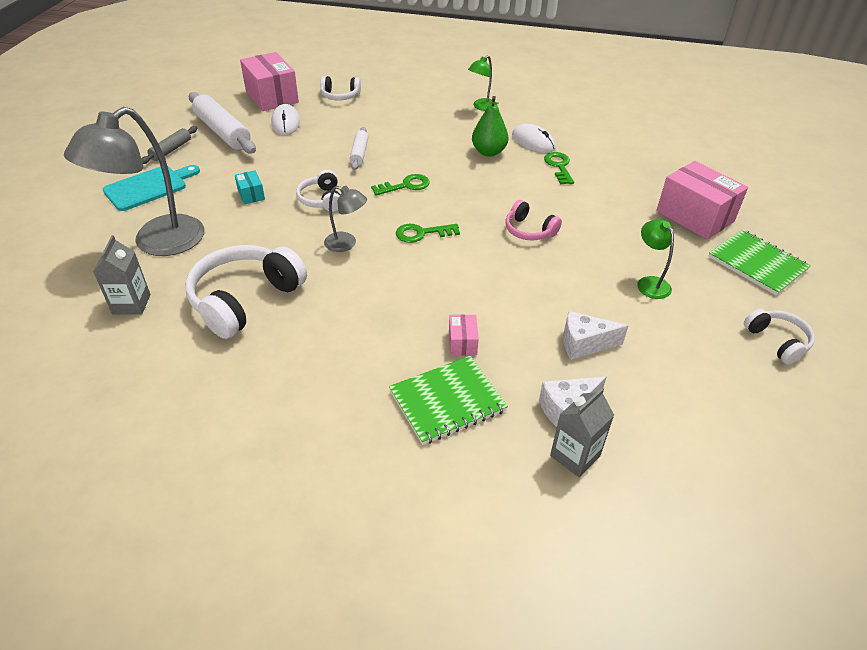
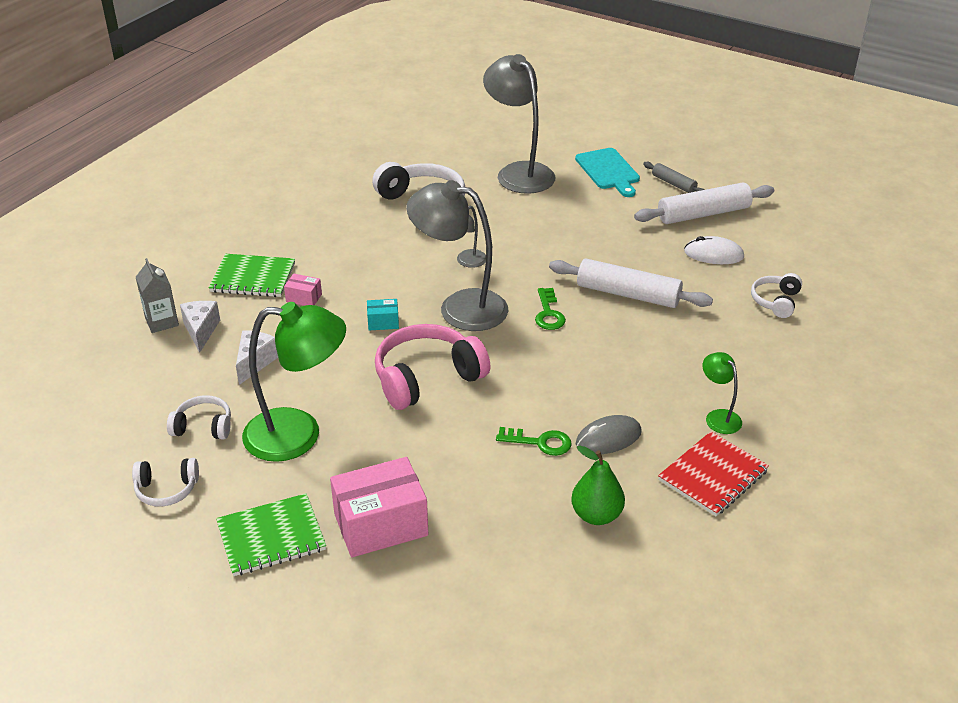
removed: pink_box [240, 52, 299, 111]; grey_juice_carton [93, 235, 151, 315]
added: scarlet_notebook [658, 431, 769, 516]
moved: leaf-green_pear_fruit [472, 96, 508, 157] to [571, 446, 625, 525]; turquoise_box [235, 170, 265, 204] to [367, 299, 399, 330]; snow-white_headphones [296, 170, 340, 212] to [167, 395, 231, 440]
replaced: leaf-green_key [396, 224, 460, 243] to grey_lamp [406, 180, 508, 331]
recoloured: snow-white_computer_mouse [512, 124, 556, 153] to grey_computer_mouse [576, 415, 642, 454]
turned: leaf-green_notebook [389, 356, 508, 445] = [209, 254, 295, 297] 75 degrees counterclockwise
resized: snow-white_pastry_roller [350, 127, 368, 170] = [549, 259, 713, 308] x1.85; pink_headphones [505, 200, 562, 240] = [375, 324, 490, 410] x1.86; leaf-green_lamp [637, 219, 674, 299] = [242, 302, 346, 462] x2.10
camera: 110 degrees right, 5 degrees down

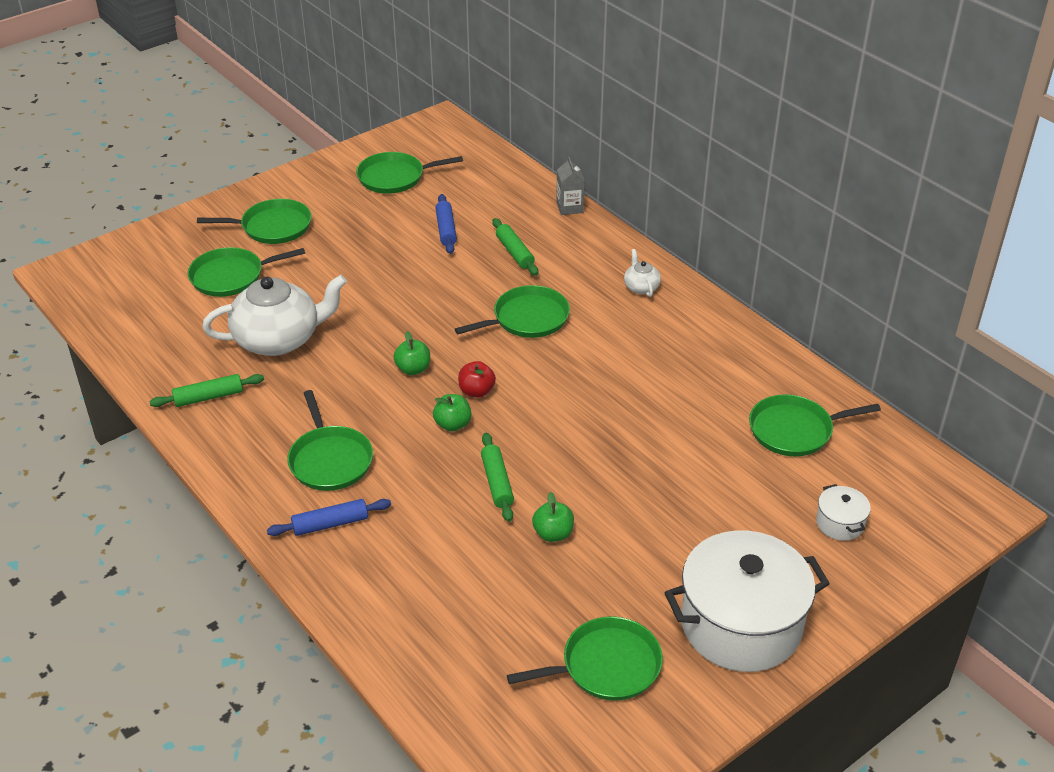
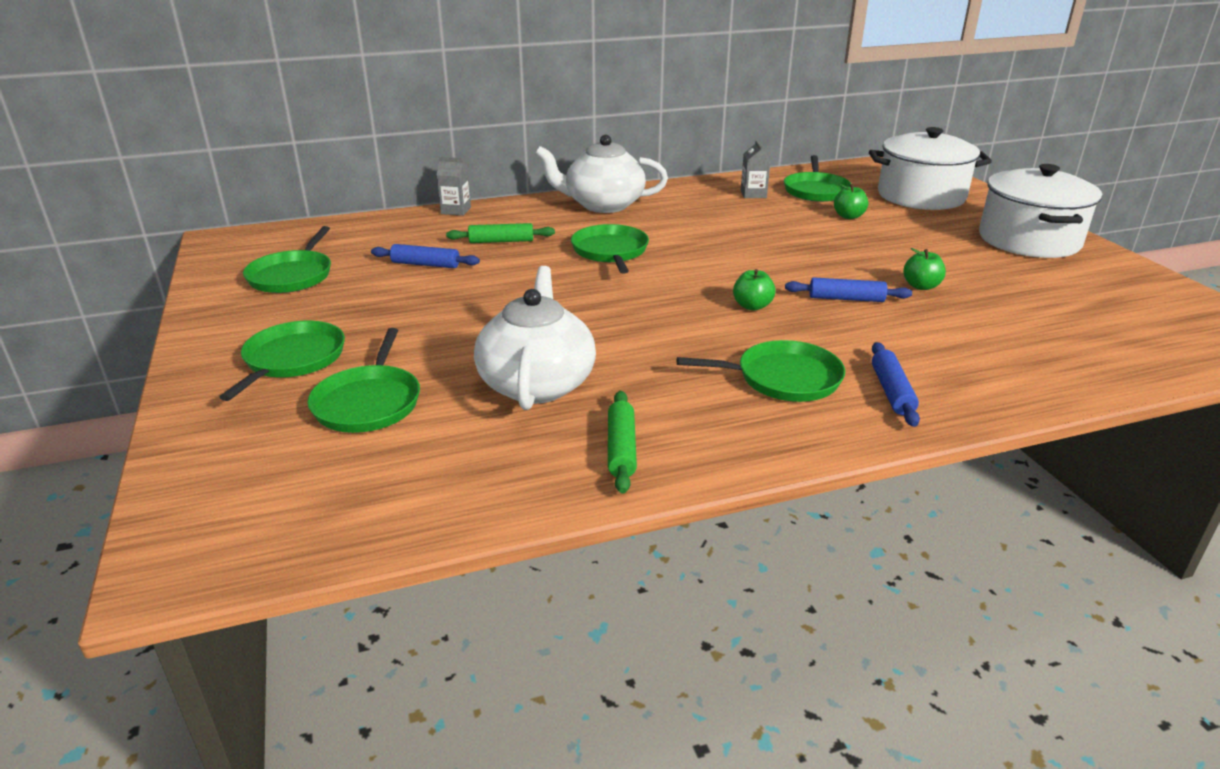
removed: scarlet_apple_fruit [458, 361, 496, 398]; leaf-green_pan [507, 616, 663, 701]
added: grey_juice_carton [741, 140, 771, 198]
moved: leaf-green_apple_fruit [393, 331, 430, 375] to [834, 184, 868, 219]
recoloured: leaf-green_pastry_roller [481, 433, 514, 522] to royal_blue_pastry_roller [785, 277, 912, 302]
resized: snow-white_tea_pot [624, 249, 661, 297] = [535, 135, 668, 213] x2.28; snow-white_cooking_pot [816, 484, 871, 541] = [869, 127, 992, 210] x2.34
camera: 70 degrees left, 10 degrees down

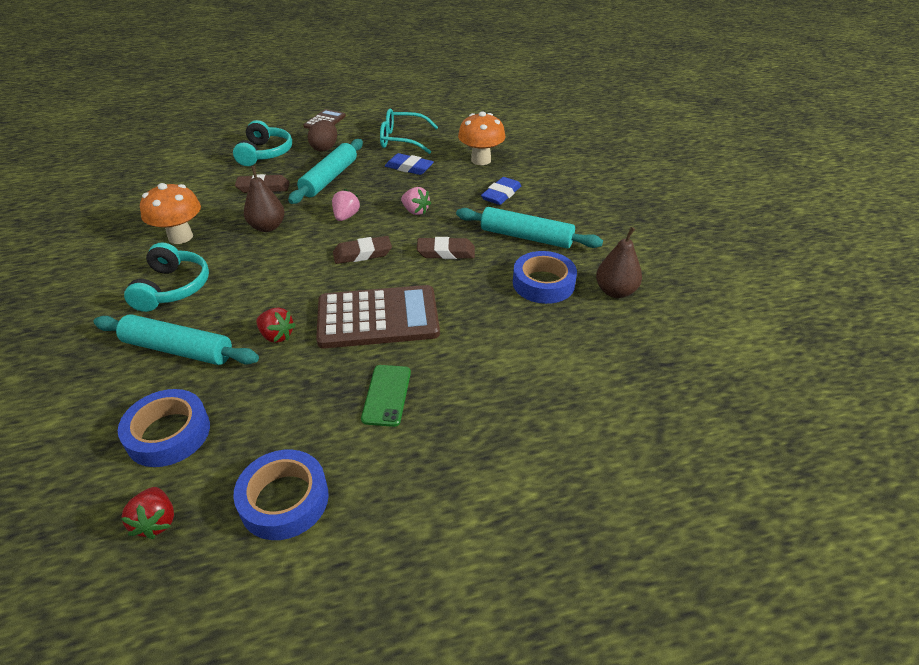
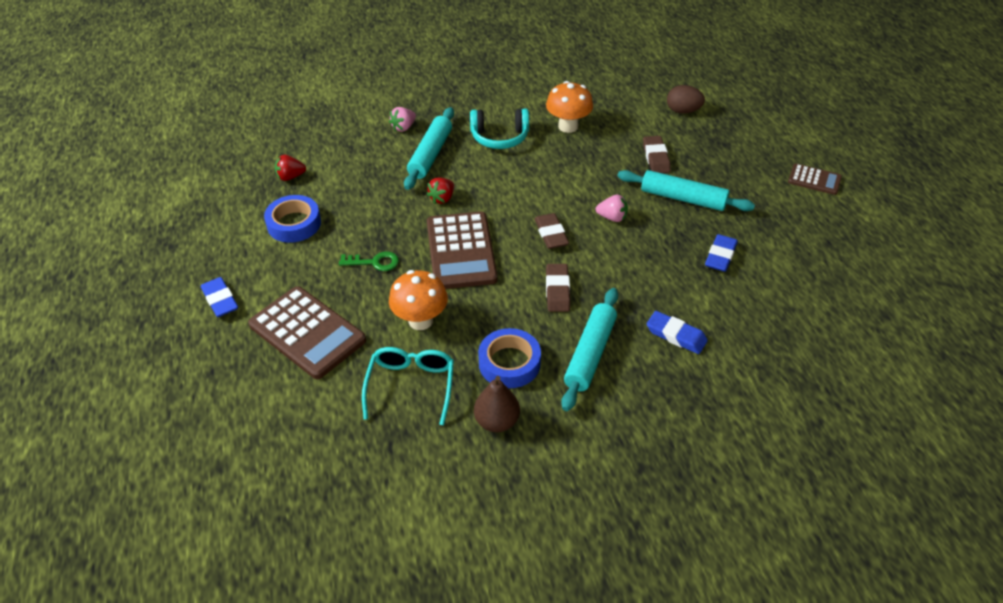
removed: turquoise_headphones [233, 120, 292, 166]; russet_pear_fruit [244, 166, 285, 232]; royal_blue_tape [118, 389, 210, 467]
added: royal_blue_pencil_eraser [201, 277, 238, 317]; russet_pocket_calculator [248, 286, 366, 379]
moved: turquoise_spectacles [380, 109, 438, 154] to [362, 347, 454, 425]; bright_orange_toadstool [458, 111, 506, 165] to [389, 270, 448, 330]; russet_egg [308, 120, 337, 151] to [667, 85, 705, 114]; pink_strawberry [401, 187, 431, 215] to [389, 107, 416, 132]
replaced: leaf-green_phone [361, 365, 411, 427] to leaf-green_key [339, 251, 399, 271]
camera: 90 degrees right, 5 degrees up

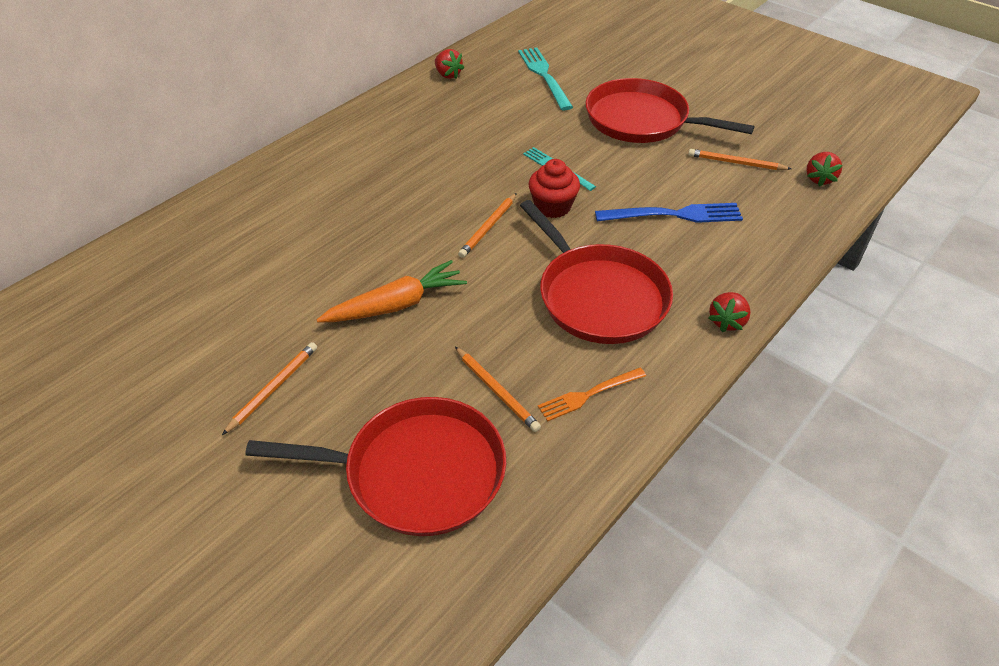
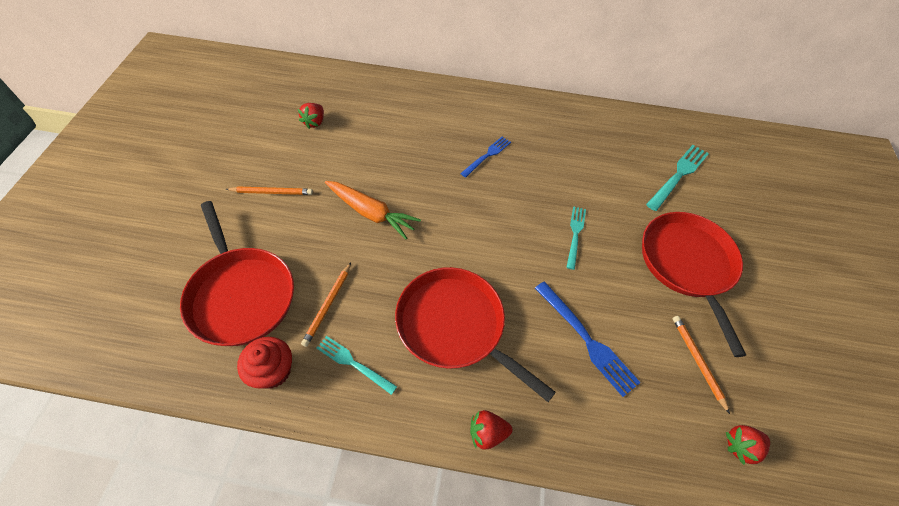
removed: bright_orange_lead_pencil [458, 193, 517, 258]
added: royal_blue_fork [460, 136, 511, 178]
moved: scarlet_strawberry [435, 49, 464, 79] to [298, 103, 324, 129]; scarlet_muffin [528, 159, 580, 218] to [237, 337, 292, 389]
recoloured: bright_orange_fork [538, 368, 646, 422] to turquoise_fork [317, 336, 397, 395]
turned: scarlet_pan [520, 200, 673, 344] = [395, 267, 556, 402] 105 degrees clockwise
camera: 55 degrees right, 10 degrees up

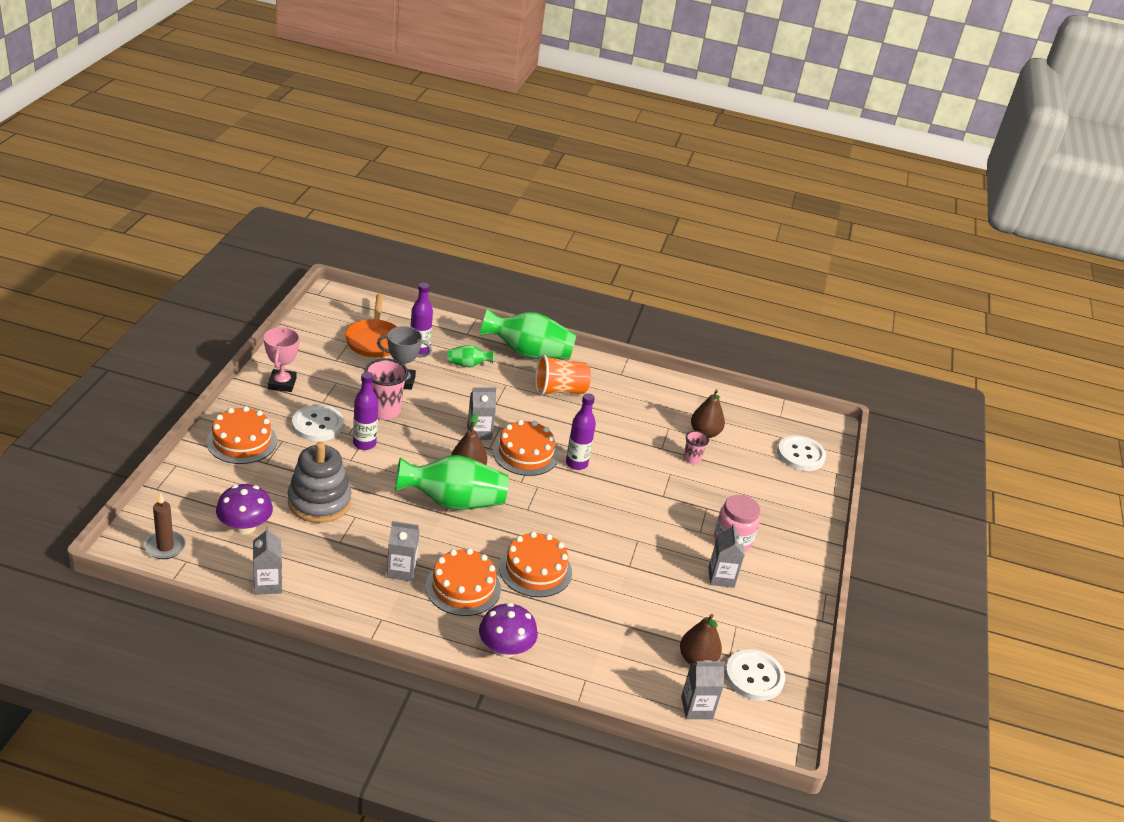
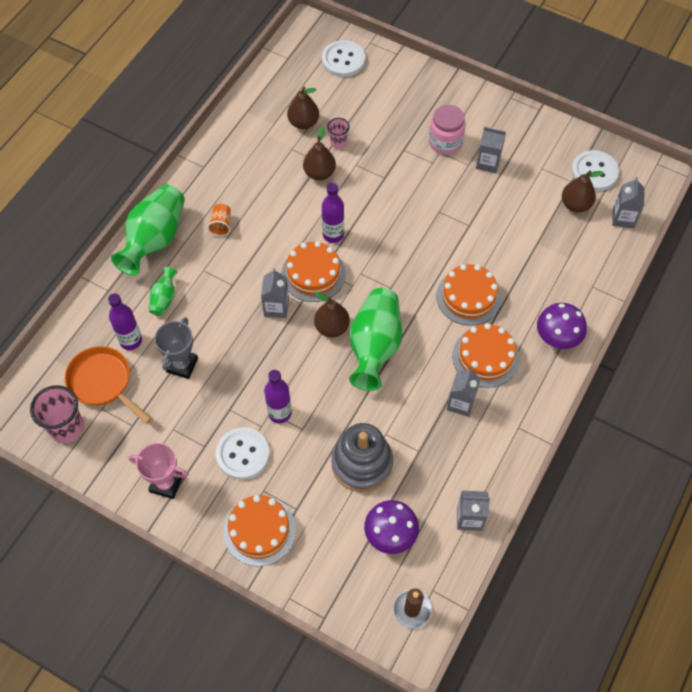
added: russet_pear_fruit [303, 126, 336, 180]
moved: pink_tumbler [364, 358, 408, 420] to [30, 385, 84, 443]
turned: bright_orange_pan [345, 294, 397, 357] = [65, 346, 152, 424] 150 degrees counterclockwise
resized: bright_orange_tumbler [535, 355, 591, 396] = [207, 204, 231, 236] x0.56
camera: 70 degrees left, 25 degrees up

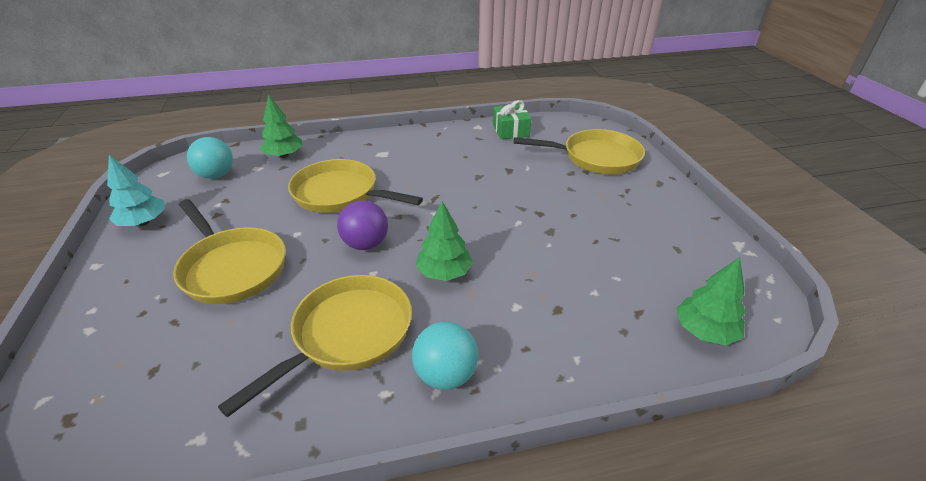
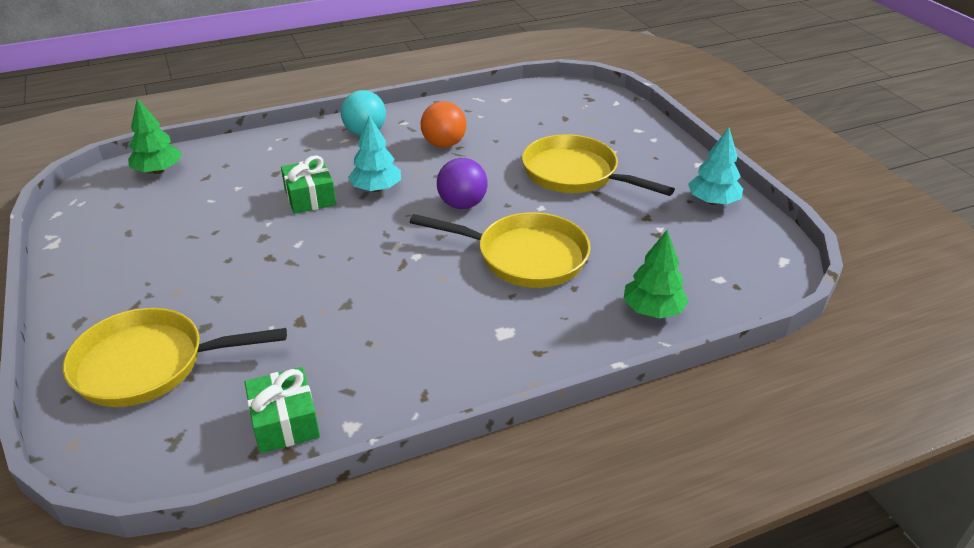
removed: turquoise_ball [187, 137, 233, 179]
added: leaf-green_gift [281, 155, 336, 214]
replaced: bright_yellow_pan [218, 275, 412, 417] to bright_orange_ball [421, 101, 466, 148]
recoloured: leaf-green_fir_tree [416, 201, 473, 281] to turquoise_fir_tree [348, 115, 401, 192]
camera: 170 degrees right, 0 degrees up

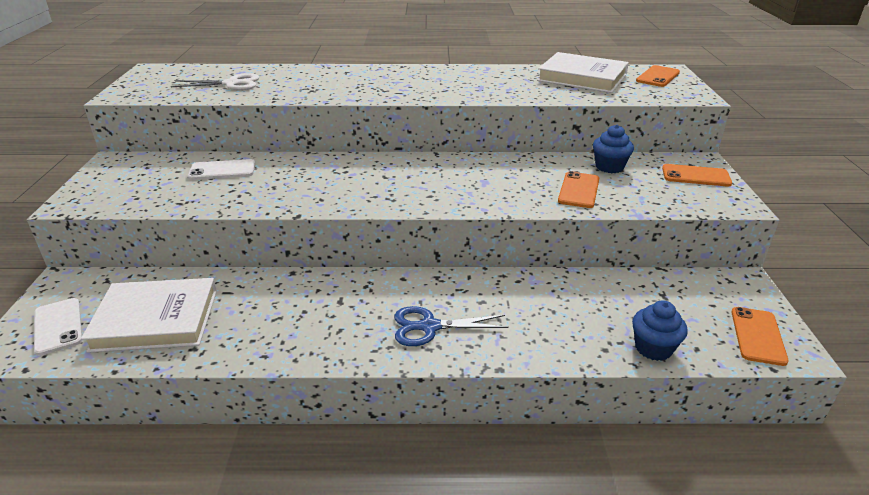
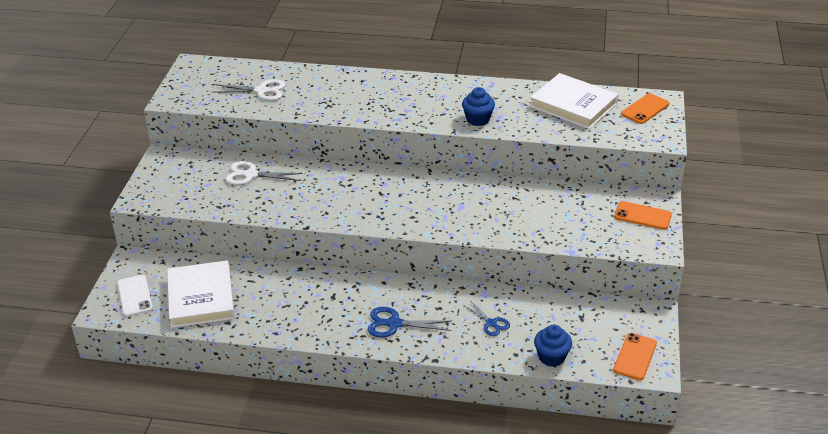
removed: bright_orange_phone [558, 171, 599, 208]
added: royal_blue_scissors [463, 300, 510, 336]
moved: royal_blue_muffin [593, 125, 634, 173] to [462, 87, 495, 126]
replaced: snow-white_phone [188, 159, 255, 180] to snow-white_scissors [225, 161, 303, 185]
turned: snow-white_hardcover [81, 278, 217, 353] = [167, 260, 235, 328] 75 degrees clockwise
camera: 10 degrees right, 5 degrees up

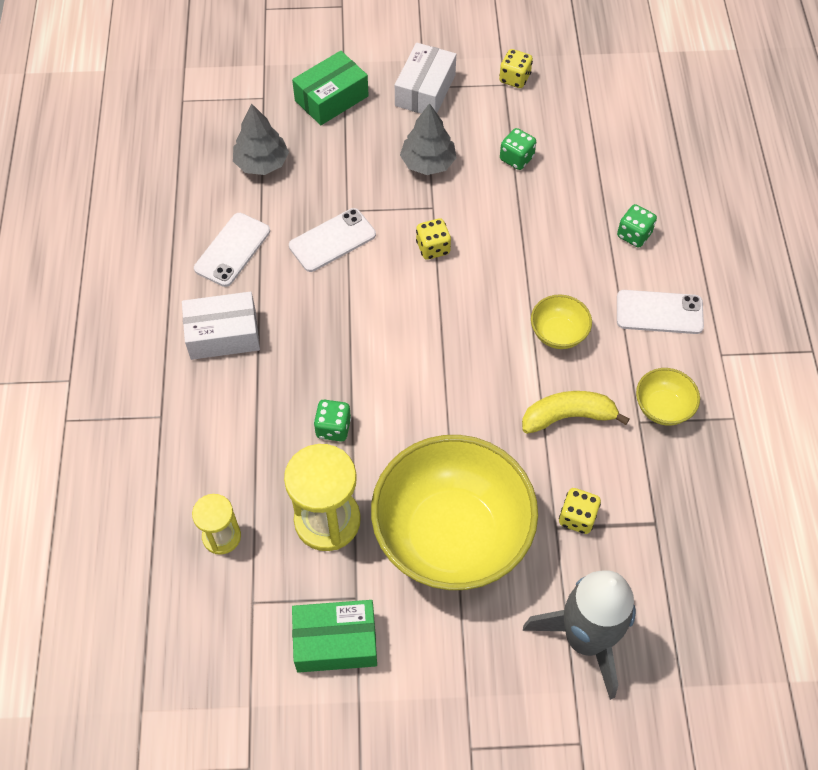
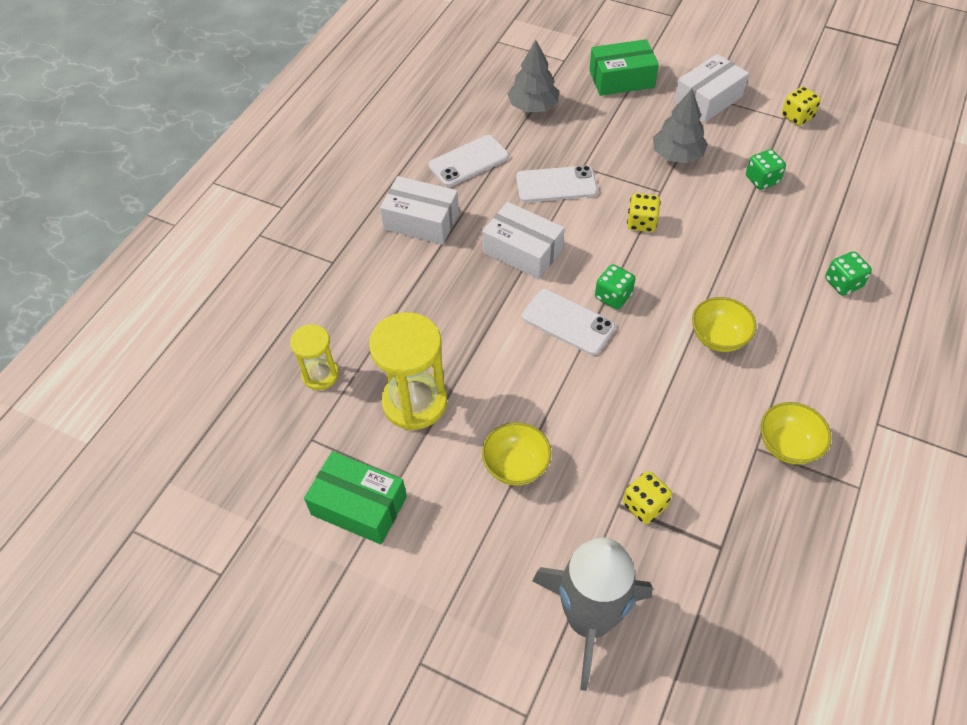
removed: bright_yellow_toy_banana [522, 391, 630, 434]
added: snow-white_box [482, 202, 565, 279]
moved: snow-white_phone [617, 290, 704, 334] to [522, 289, 615, 355]; leaf-green_game_die [314, 400, 351, 441] to [595, 264, 635, 309]
resized: bright_yellow_deep_dish [371, 435, 538, 590] = [482, 422, 551, 486] x0.42
camera: 30 degrees right, 5 degrees down

